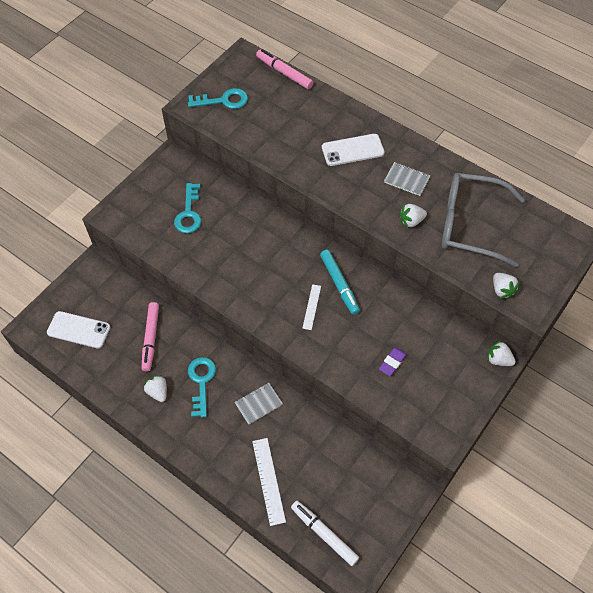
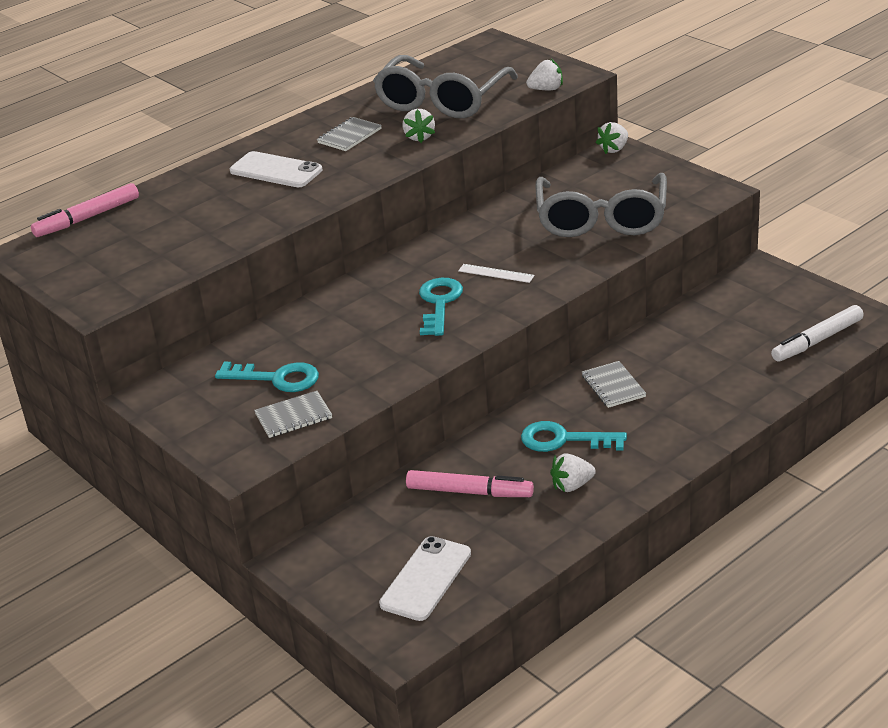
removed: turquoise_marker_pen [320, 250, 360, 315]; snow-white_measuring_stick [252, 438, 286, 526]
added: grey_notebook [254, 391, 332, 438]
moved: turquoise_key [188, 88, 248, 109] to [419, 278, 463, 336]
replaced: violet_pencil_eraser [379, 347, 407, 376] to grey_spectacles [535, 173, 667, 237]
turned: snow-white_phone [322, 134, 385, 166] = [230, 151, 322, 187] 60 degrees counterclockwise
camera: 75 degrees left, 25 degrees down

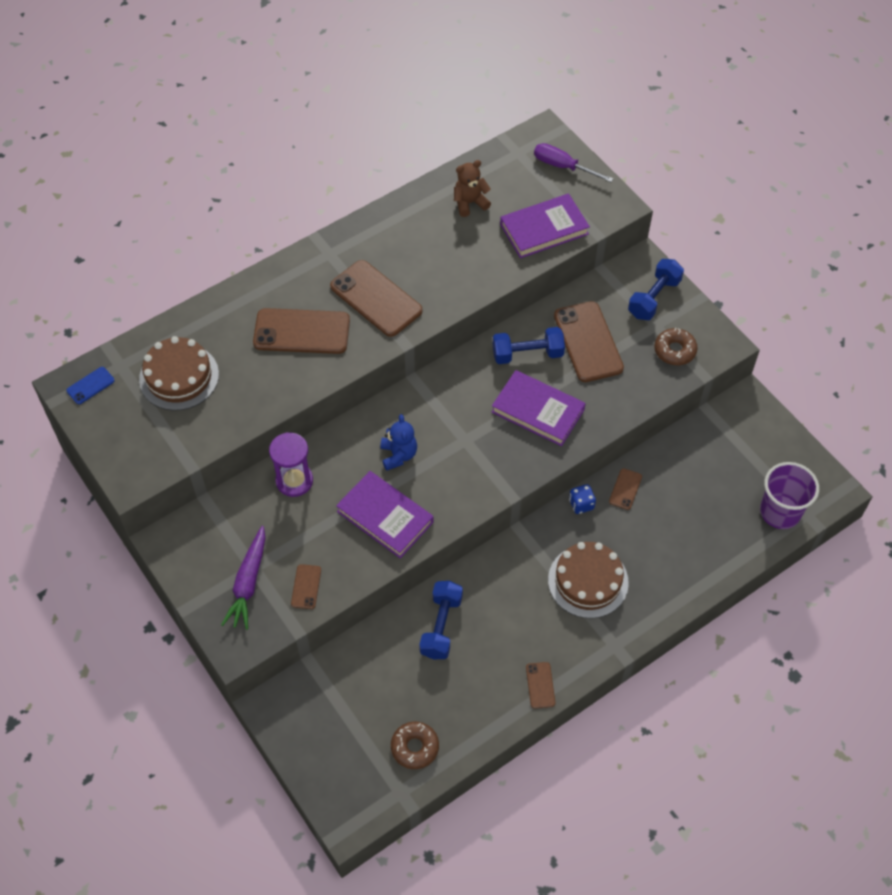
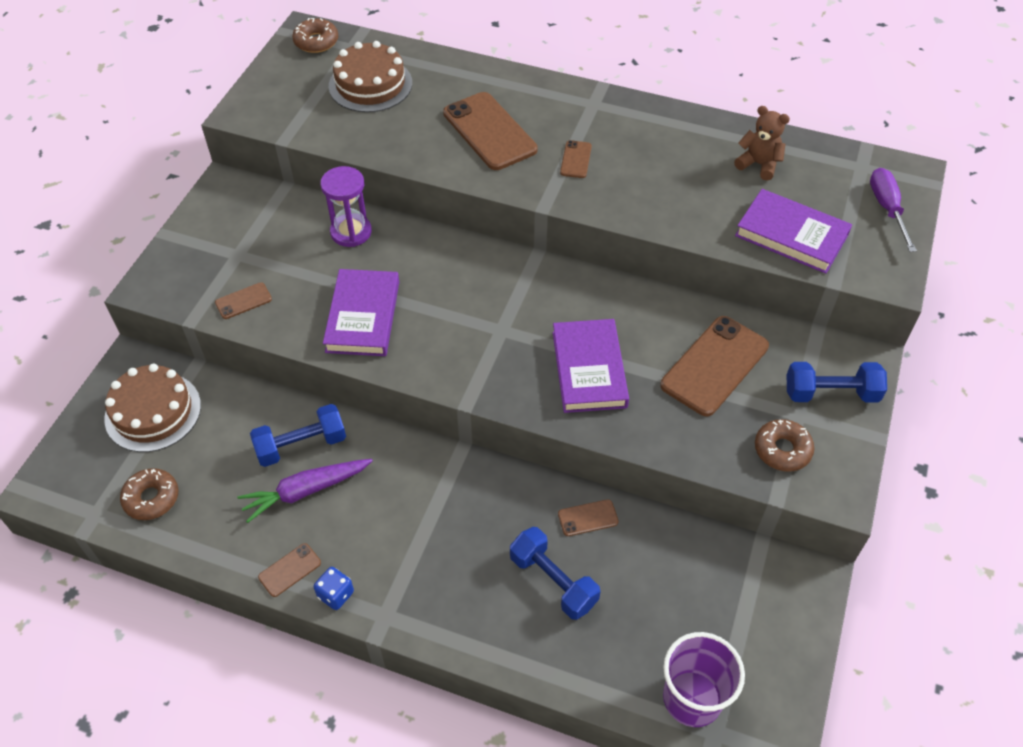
removed: royal_blue_teddy [381, 414, 417, 471]
moved: royal_blue_dumbbell [493, 327, 565, 364] to [510, 527, 601, 620]; royal_blue_game_die [569, 484, 596, 514] to [314, 567, 354, 610]; violet_carrot [221, 526, 266, 630] to [237, 459, 373, 523]; russet_layer_cake [548, 542, 629, 618] to [104, 363, 201, 452]
replaced: royal_blue_phone [67, 367, 115, 404] to russet_doughnut [292, 18, 338, 53]
resized: russet_phone [330, 260, 422, 337] = [560, 140, 592, 178] x0.47
camera: 55 degrees right, 5 degrees down

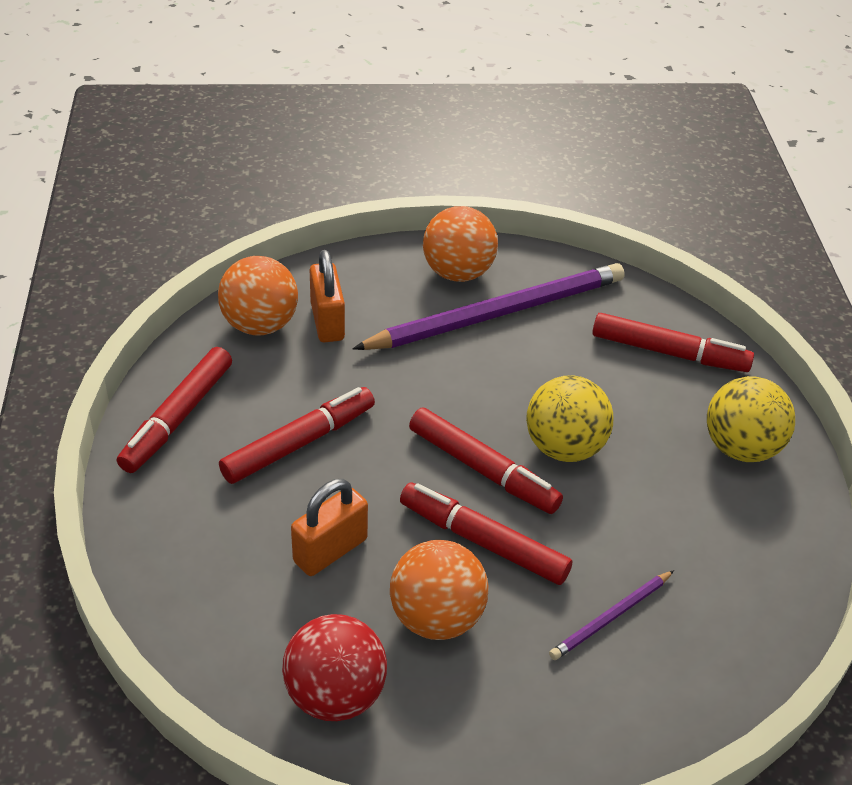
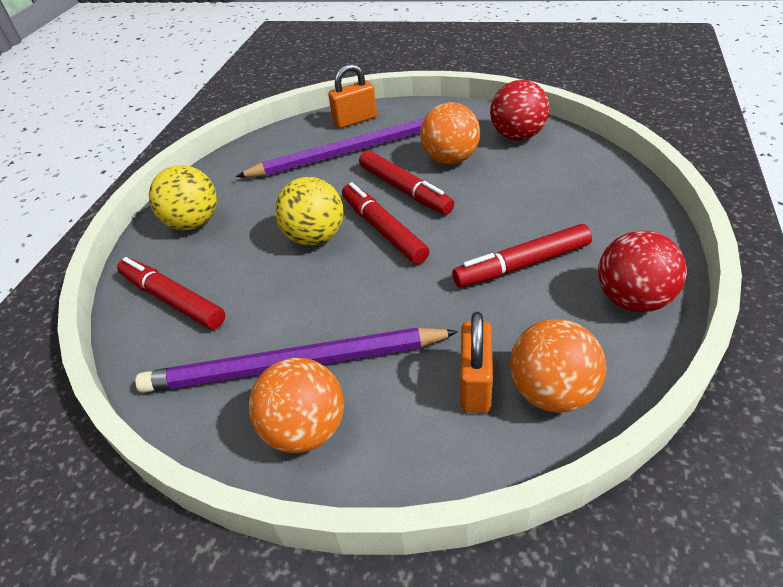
moved: bright_orange_lock [291, 479, 368, 576] to [328, 64, 377, 128]
replaced: scarlet_marker_pen [117, 347, 232, 473] to scarlet_ball [598, 230, 687, 312]
resized: violet_lead_pencil [549, 570, 674, 660] = [236, 117, 425, 177] x2.21
camera: 155 degrees left, 0 degrees up

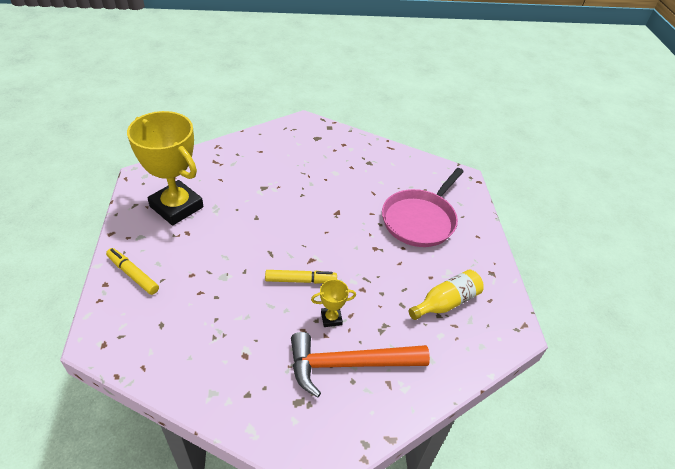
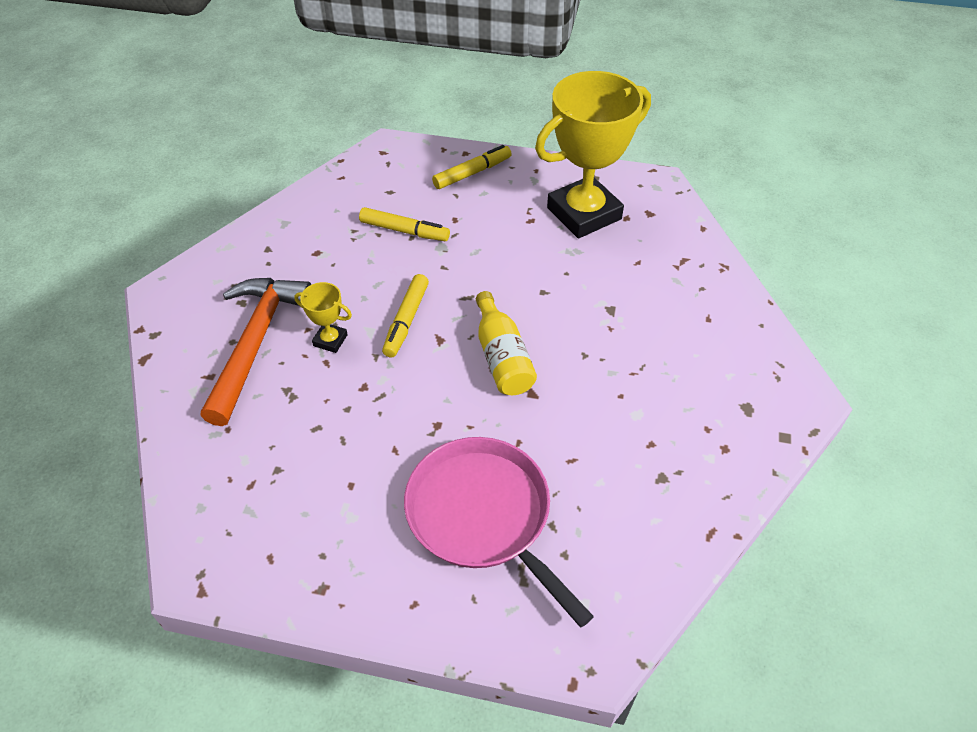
added: bright_yellow_marker_pen [359, 207, 450, 241]
moved: bright_yellow_drink_bottle [409, 269, 484, 320] to [476, 291, 537, 395]
turned: bright_yellow_award_cup [311, 279, 356, 327] = [294, 282, 352, 353] 75 degrees counterclockwise
camera: 110 degrees right, 5 degrees up

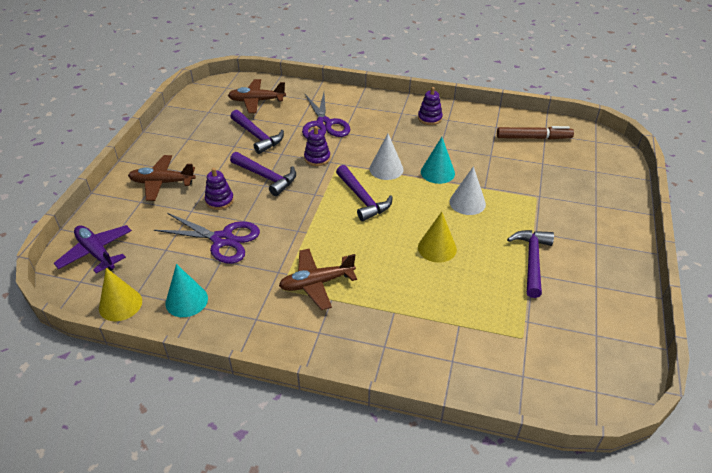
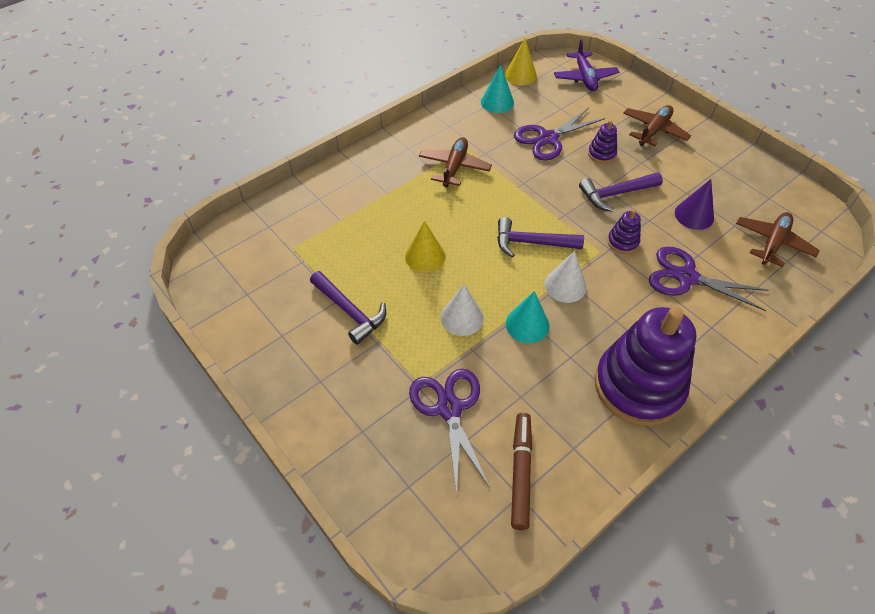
added: violet_scissors [409, 369, 490, 495]
replaced: violet_claw_hammer [230, 110, 284, 154] to violet_solid_cone [675, 179, 714, 230]
turned: russet_marker_pen [497, 126, 574, 139] = [511, 413, 532, 530] 150 degrees clockwise; violet_plane [54, 225, 132, 273] = [554, 39, 619, 91] 90 degrees clockwise
resized: violet_ring_stacker [418, 87, 443, 125] = [595, 307, 696, 426] x2.44
camera: 125 degrees right, 10 degrees up

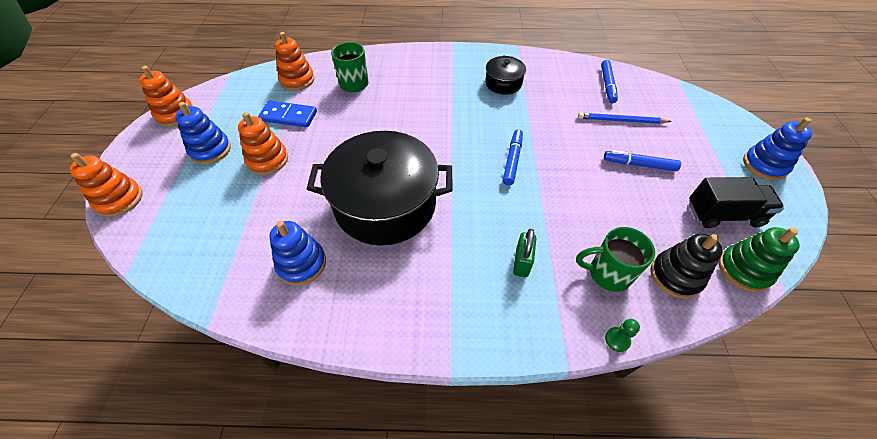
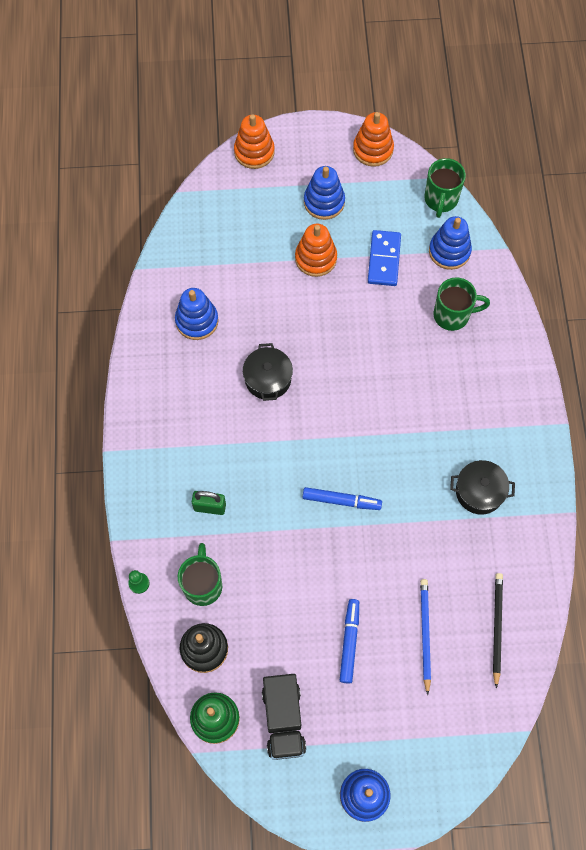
added: leaf-green_mug [424, 158, 466, 218]
replaced: royal_blue_marker_pen [601, 60, 618, 103] to jet-black_lead_pencil [493, 573, 503, 689]
recoloured: bright_orange_ring_stacker [275, 32, 315, 91] to royal_blue_ring_stacker [429, 216, 472, 270]
resized: jet-black_cooking_pot [307, 131, 452, 246] = [243, 343, 293, 401] x0.46
camera: 85 degrees right, 15 degrees up

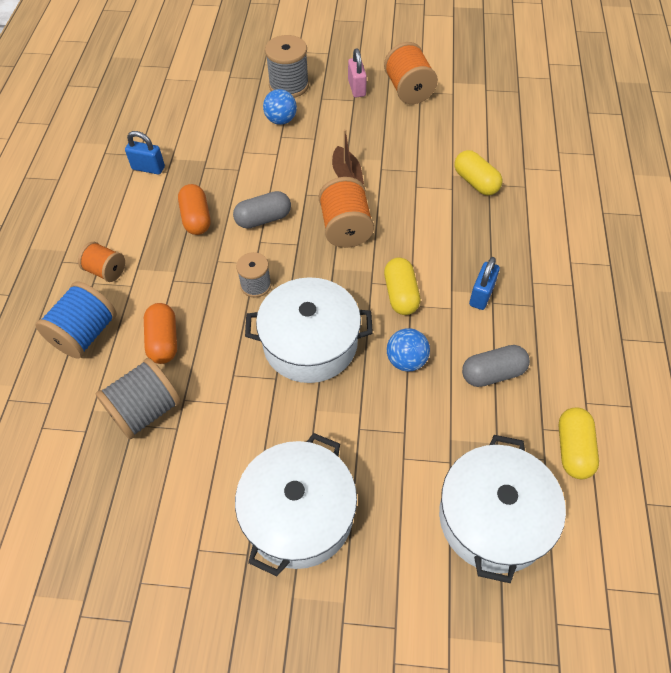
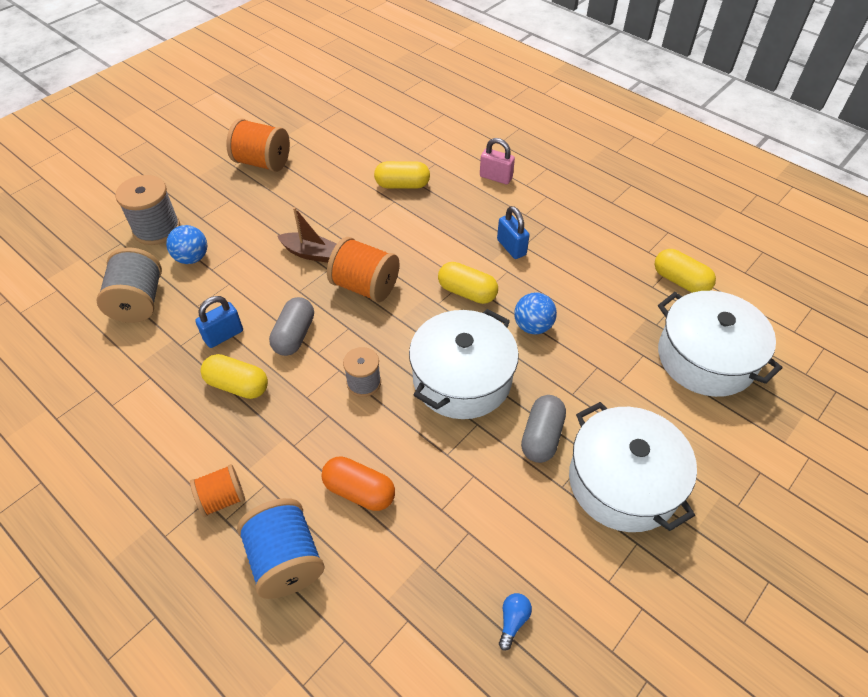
added: royal_blue_bulb [499, 593, 532, 651]
moved: pink_lock [348, 48, 367, 97] to [480, 138, 515, 184]; royal_blue_lock [125, 131, 165, 175] to [195, 296, 243, 348]; grey_pill_shape [462, 345, 530, 387] to [521, 395, 566, 463]; grey_spool [96, 358, 181, 439] to [96, 247, 162, 323]
recoloured: bright_orange_pill_shape [178, 184, 210, 235] to bright_yellow_pill_shape [201, 354, 268, 399]
camera: 55 degrees left, 5 degrees down

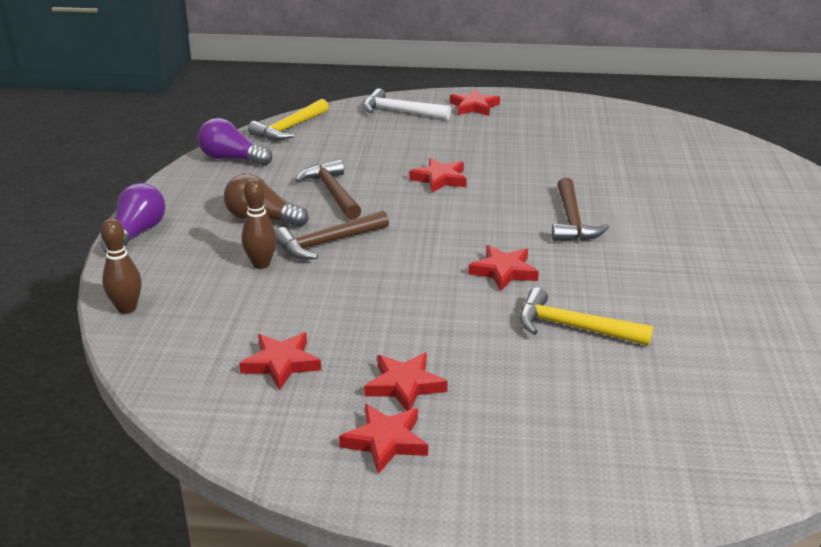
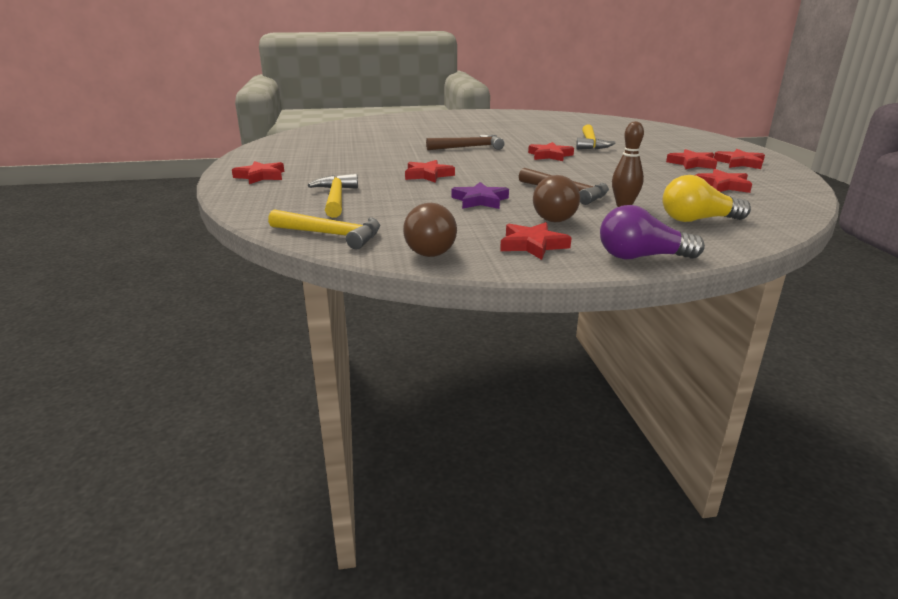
removed: snow-white_claw_hammer [363, 89, 451, 120]; russet_skittle [101, 218, 141, 314]
added: bright_yellow_claw_hammer [308, 173, 358, 218]; bright_yellow_bulb [663, 175, 751, 222]; scarlet_five-pointed_star [500, 222, 572, 260]
replaced: russet_claw_hammer [295, 160, 361, 220] to violet_five-pointed_star [452, 182, 509, 209]
recoloured: violet_bulb [198, 118, 273, 166] to russet_bulb [403, 203, 457, 257]
camera: 105 degrees left, 5 degrees down

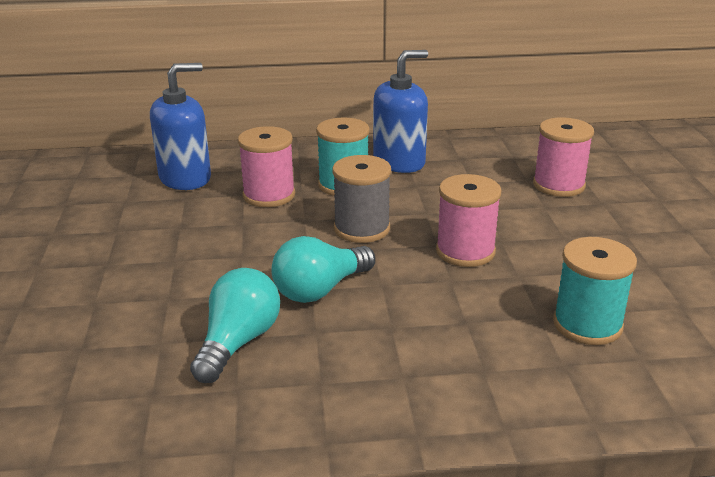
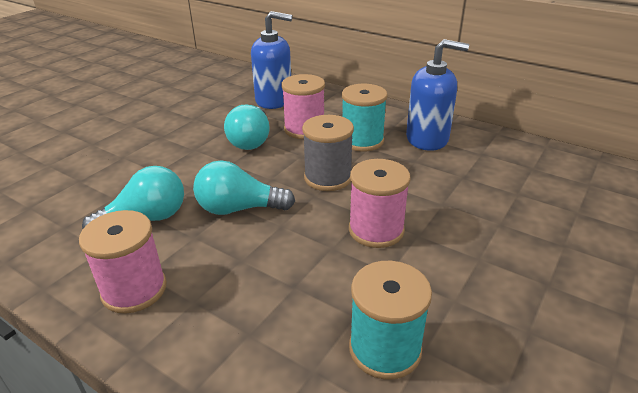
added: turquoise_bulb [224, 104, 270, 150]
moved: pink_spool [533, 117, 594, 197] to [79, 210, 167, 314]
camera: 40 degrees right, 5 degrees up

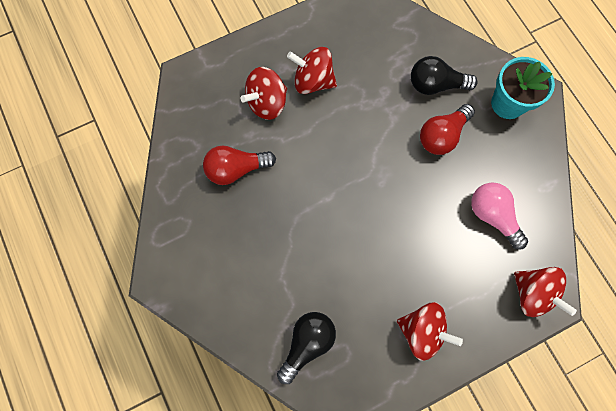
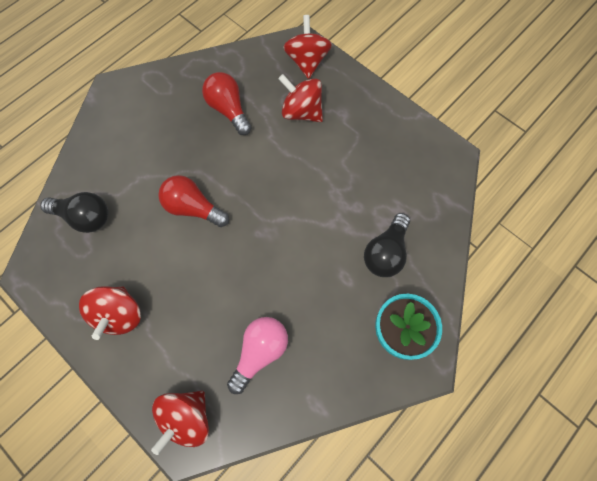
moved: scarlet_toy_top [287, 47, 337, 94] to [283, 15, 332, 79]; scarlet_bulb [420, 104, 475, 155] to [158, 175, 229, 227]
turned: jet-black_bulb [411, 56, 478, 95] = [364, 213, 410, 277] 135 degrees counterclockwise
camera: 70 degrees right, 5 degrees down

